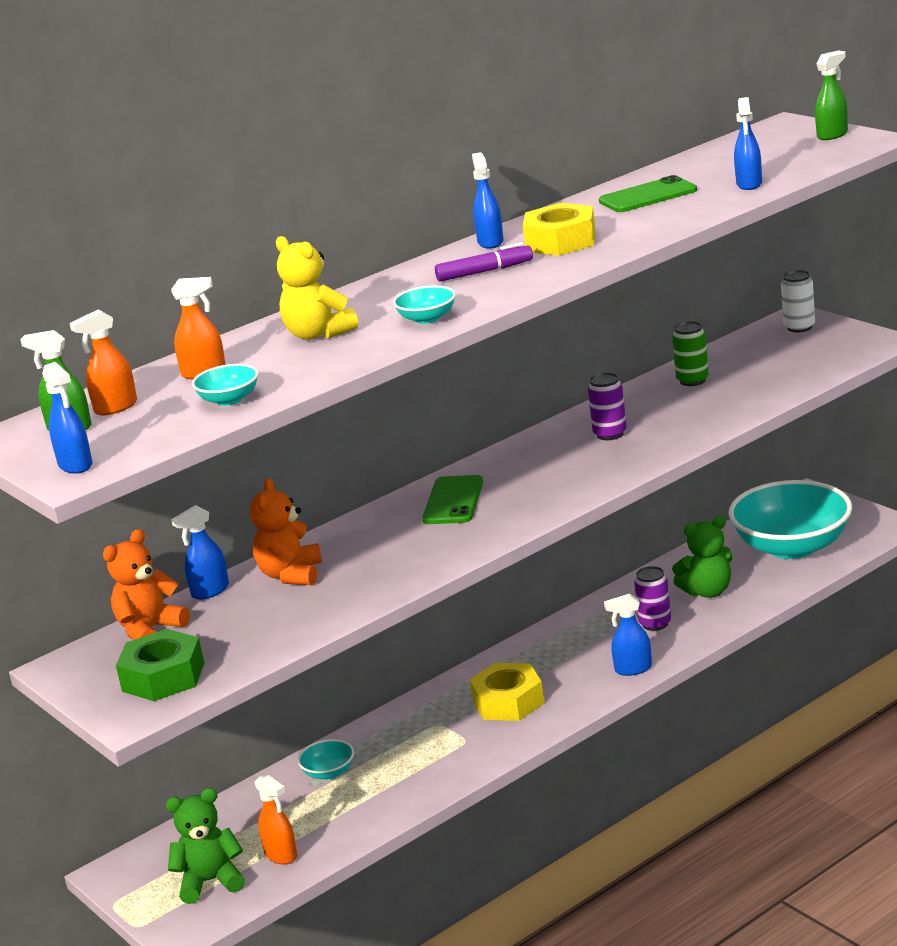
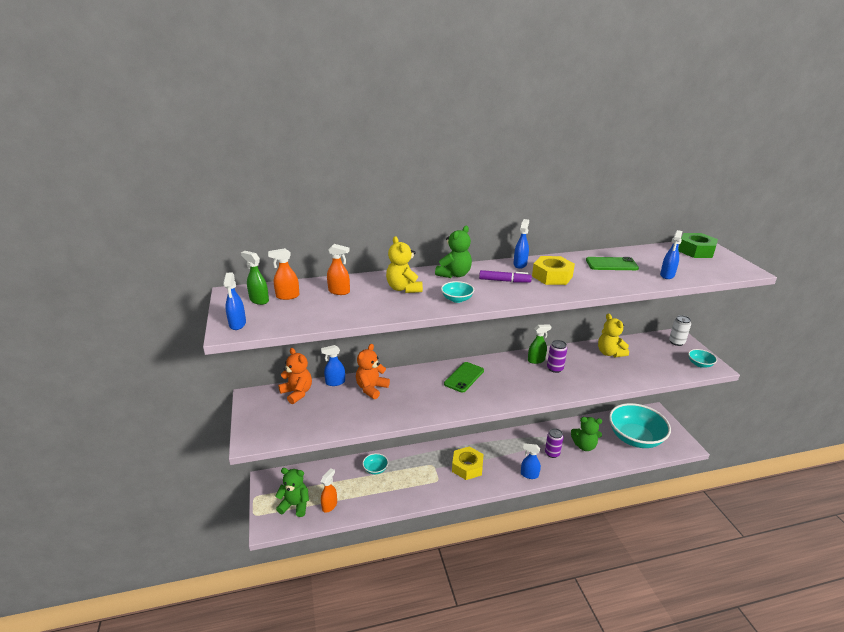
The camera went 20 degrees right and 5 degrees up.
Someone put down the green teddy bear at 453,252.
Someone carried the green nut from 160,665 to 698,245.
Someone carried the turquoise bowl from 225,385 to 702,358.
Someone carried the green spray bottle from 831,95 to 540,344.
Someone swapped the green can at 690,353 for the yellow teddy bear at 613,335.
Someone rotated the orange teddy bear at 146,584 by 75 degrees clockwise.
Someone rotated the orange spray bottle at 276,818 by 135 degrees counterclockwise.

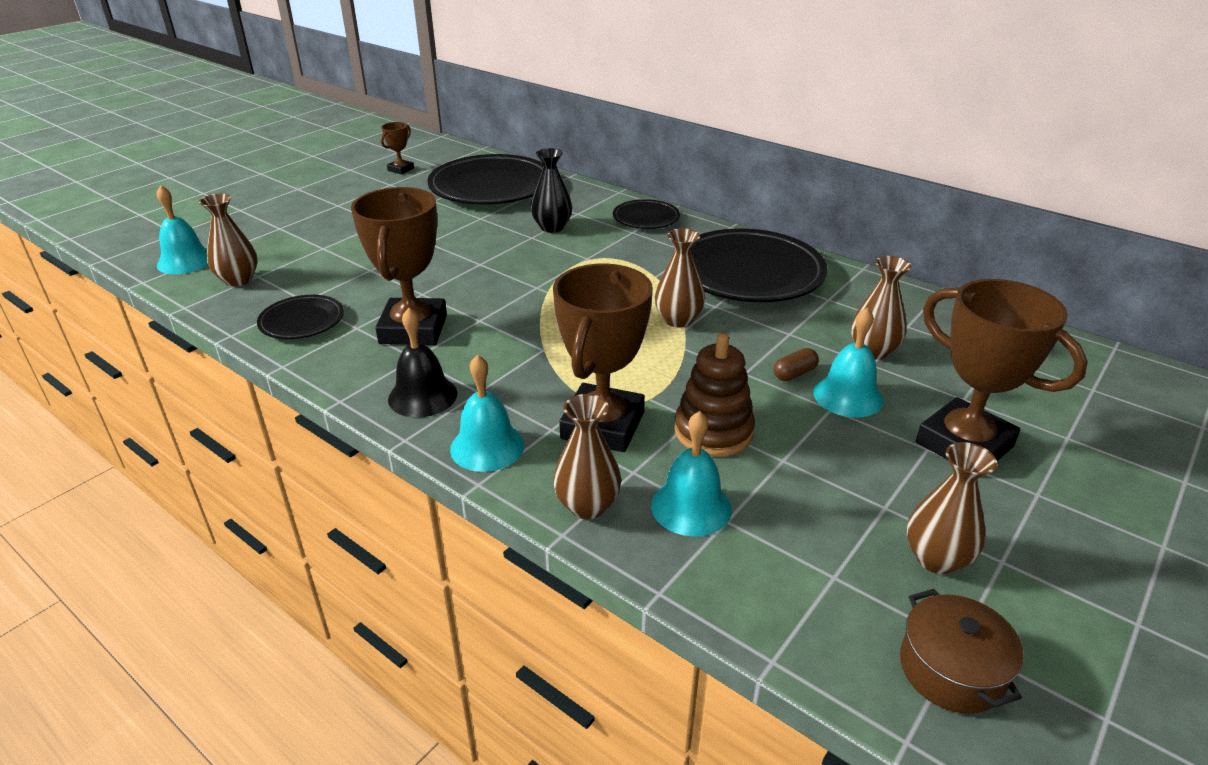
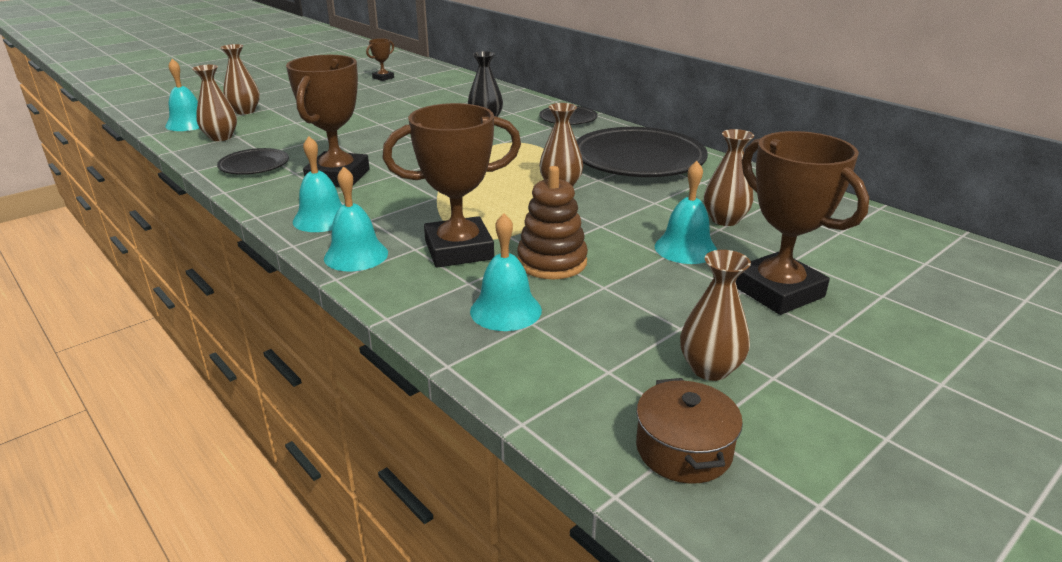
The camera went 10 degrees right and 5 degrees down.
Someone took away the black plate at 485,179.
Someone took away the brown capsule at 796,364.
Someone carried the brown vase from 587,456 to 240,79.
Someone repainted the black bell at 422,363, which became the turquoise bell at 317,184.
Someone rotated the brown trophy at 603,358 by 45 degrees clockwise.

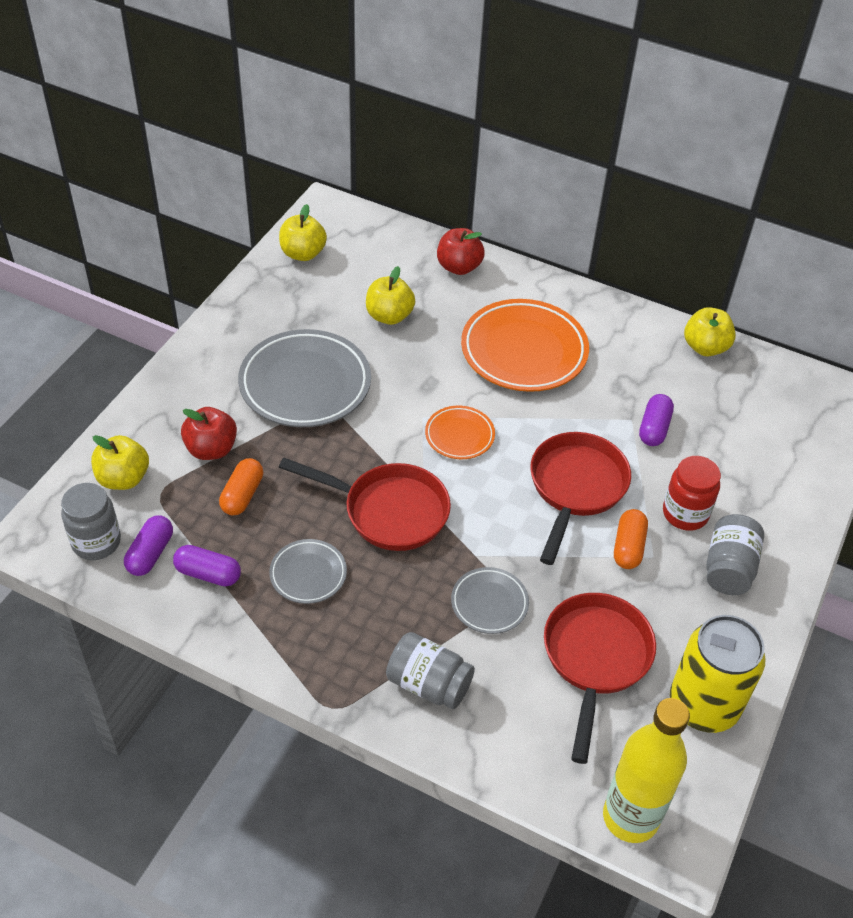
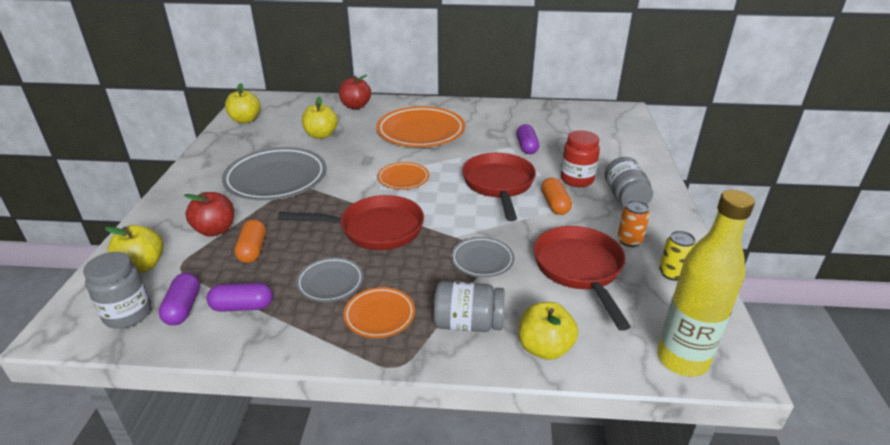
The camera went 20 degrees left and 15 degrees down.
Someone put down the orange plate at 379,312.
Someone put down the orange can at 633,223.
Someone carried the yellow apple from 710,331 to 548,331.
Someone scaled the yellow can at 718,674 by 0.47.

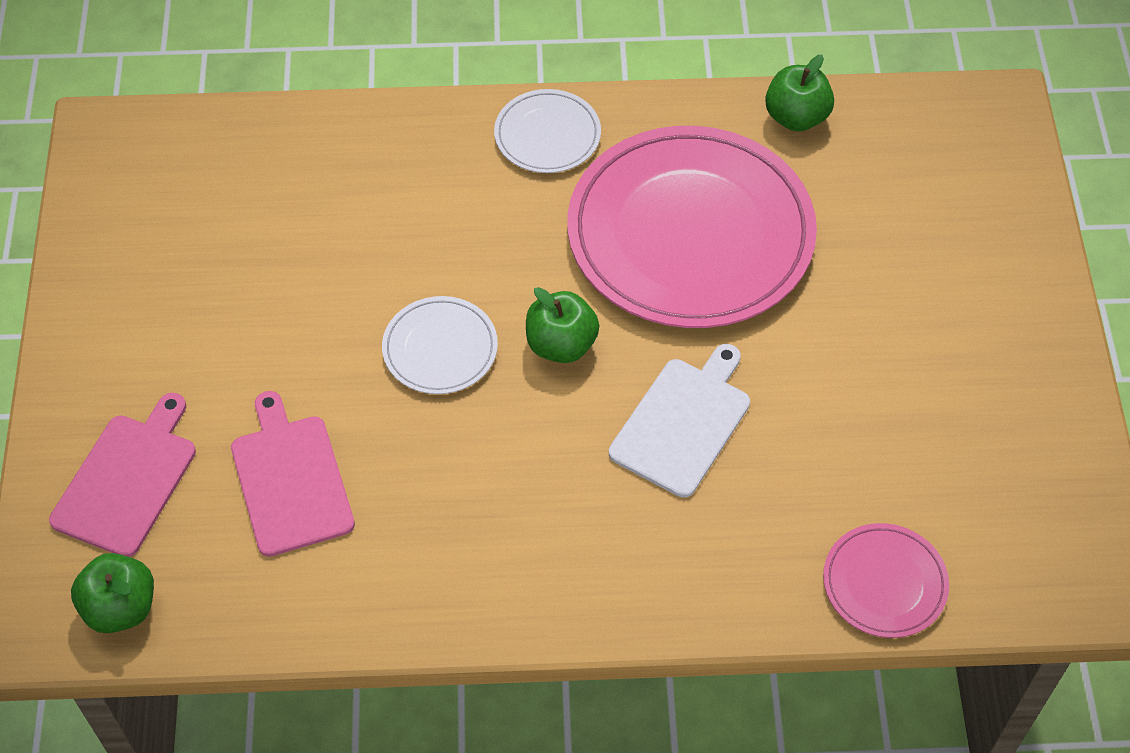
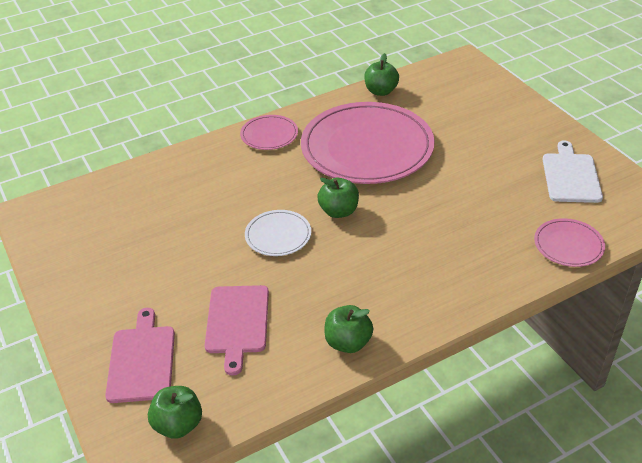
The camera went 25 degrees left and 15 degrees down.
Someone put down the green apple at 348,329.
Someone carried the white cutting board from 679,421 to 572,171.
Someone repainted the white plate at 547,131, which became the pink plate at 269,132.
Someone rotated the pink cutting board at 293,474 by 135 degrees counterclockwise.

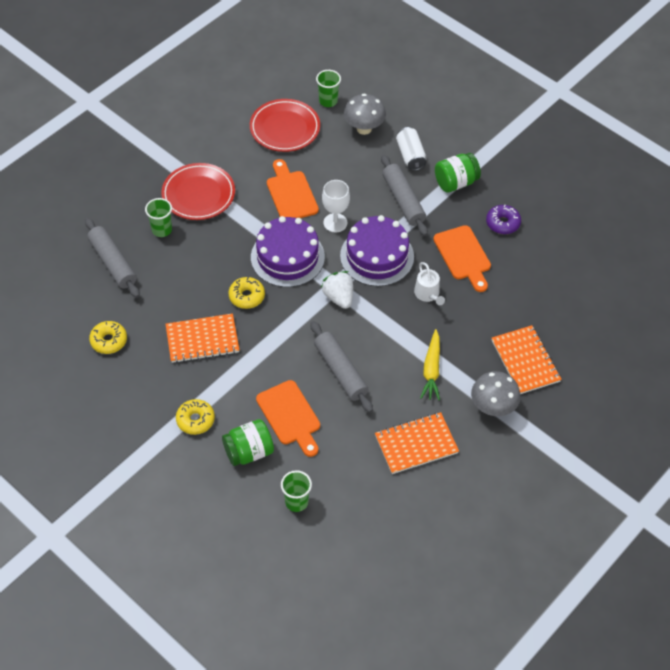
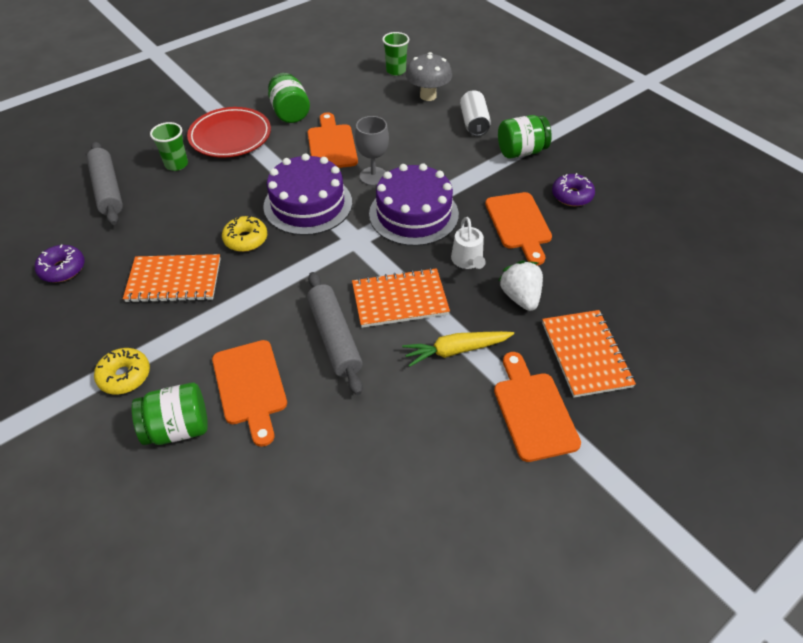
The camera went 10 degrees right and 5 degrees down.
Someone took away the red plate at 285,125.
Someone took away the green cup at 296,491.
Someone took away the grey rolling pin at 404,195.
Someone put down the green jar at 289,98.
Someone carried the white strawberry from 337,290 to 520,285.
Someone carried the orange notebook from 417,443 to 401,298.
Someone swapped the grey mushroom at 496,393 for the orange cutting board at 537,407.
Someone repainted the yellow donut at 108,337, which became the purple donut at 60,264.
Someone repainted the white goblet at 336,206, which became the grey goblet at 372,151.
Someone rotated the yellow carrot at 430,364 by 60 degrees clockwise.

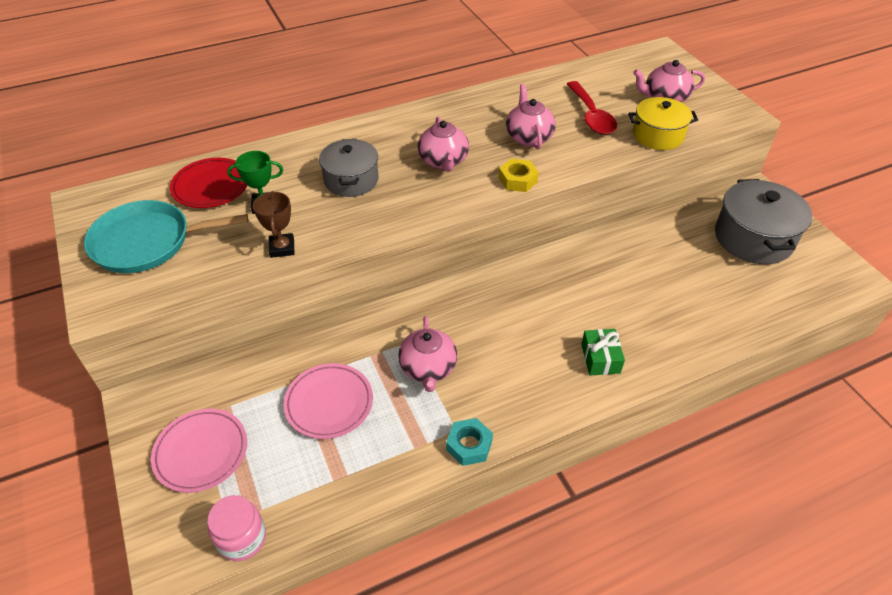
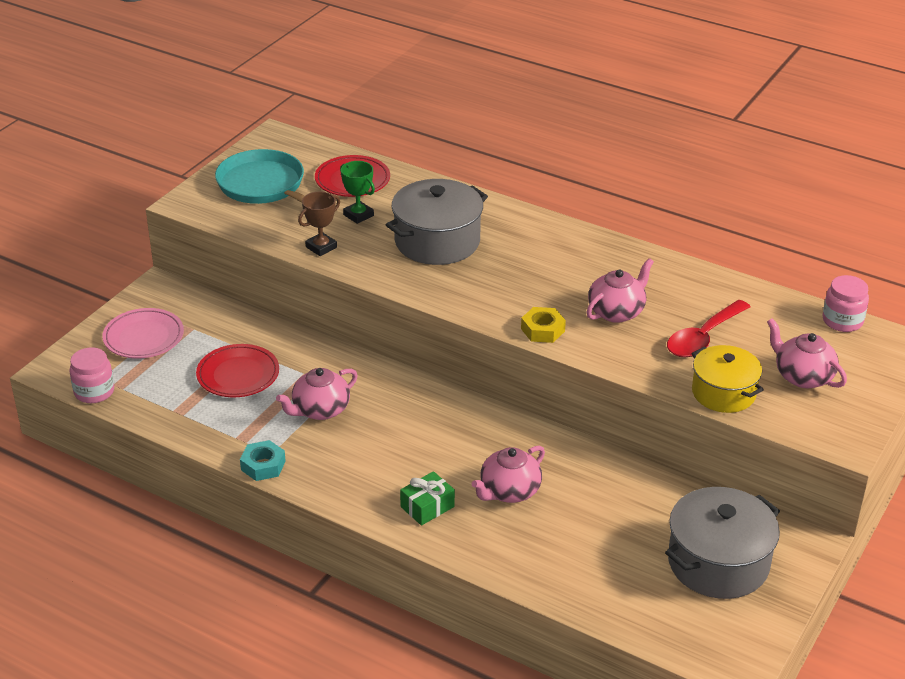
The camera went 55 degrees right and 10 degrees down.
Someone put down the pink jar at 845,303.
Someone carried the pink teapot from 443,144 to 508,474.
Someone repainted the pink plate at 328,401, which became the red plate at 237,370.
Someone scaled the grey pot at 349,168 by 1.51.

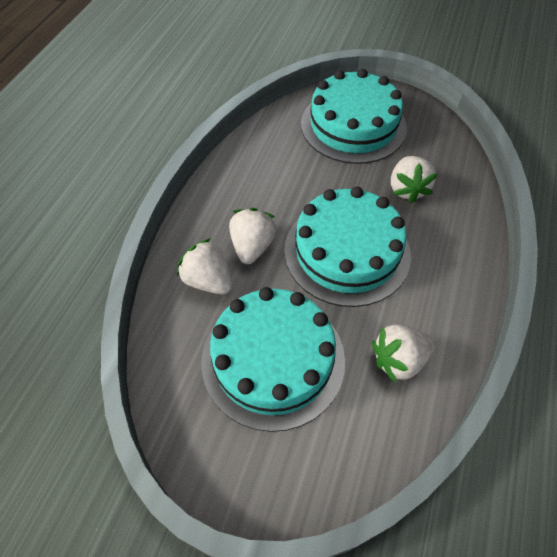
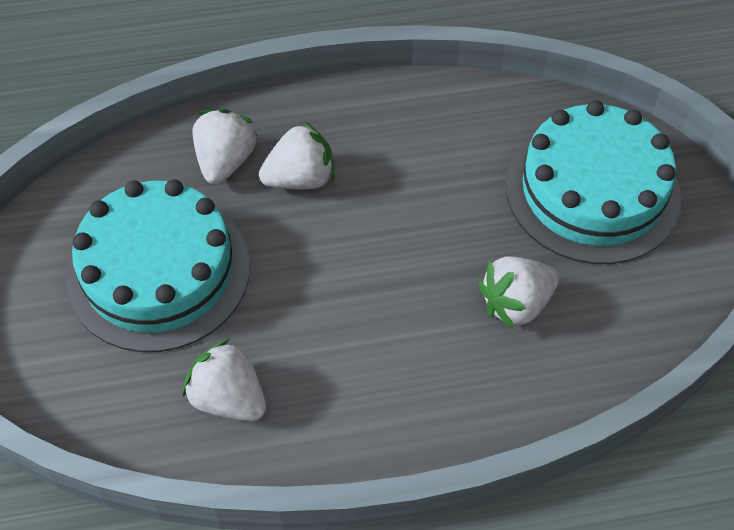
The camera went 60 degrees right and 0 degrees up.
Someone took away the turquoise cake at 347,247.

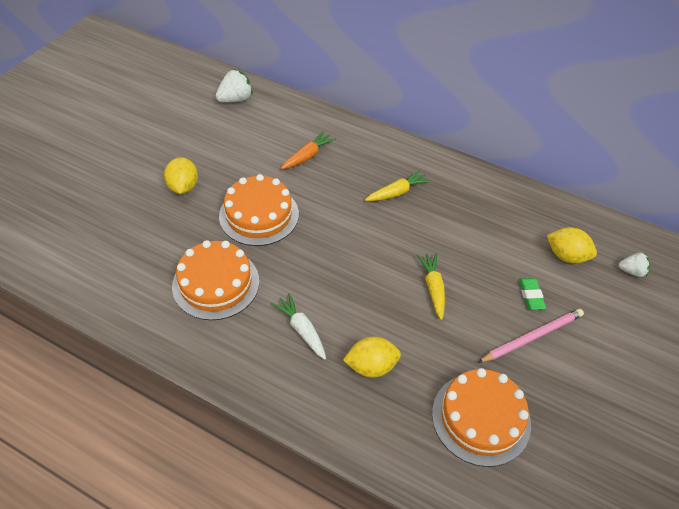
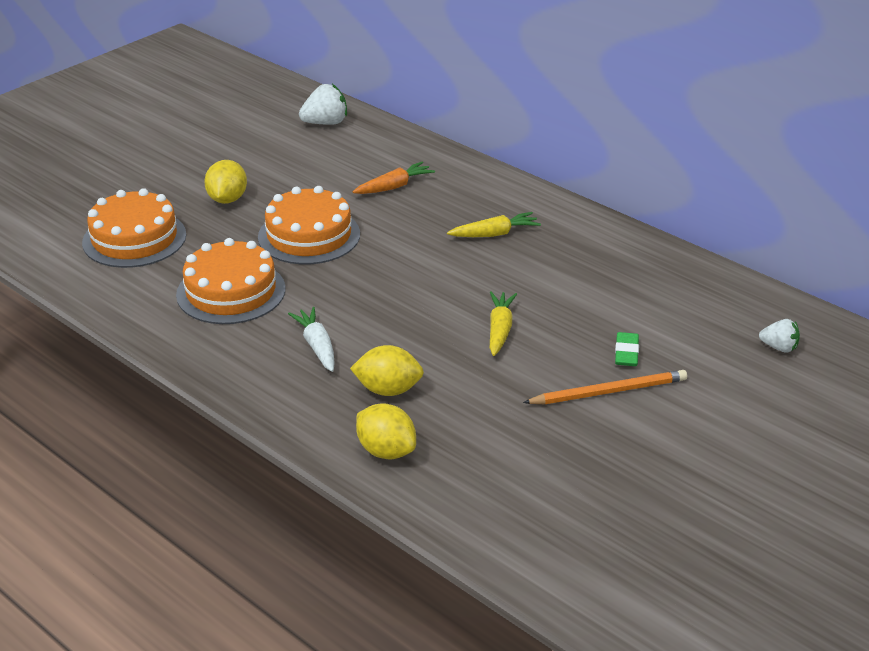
The camera went 15 degrees right and 15 degrees down.
Someone carried the orange cake from 481,417 to 134,228.
Someone carried the yellow lemon from 572,245 to 386,431.
Someone repainted the pink pencil at 530,336, which became the orange pencil at 605,387.

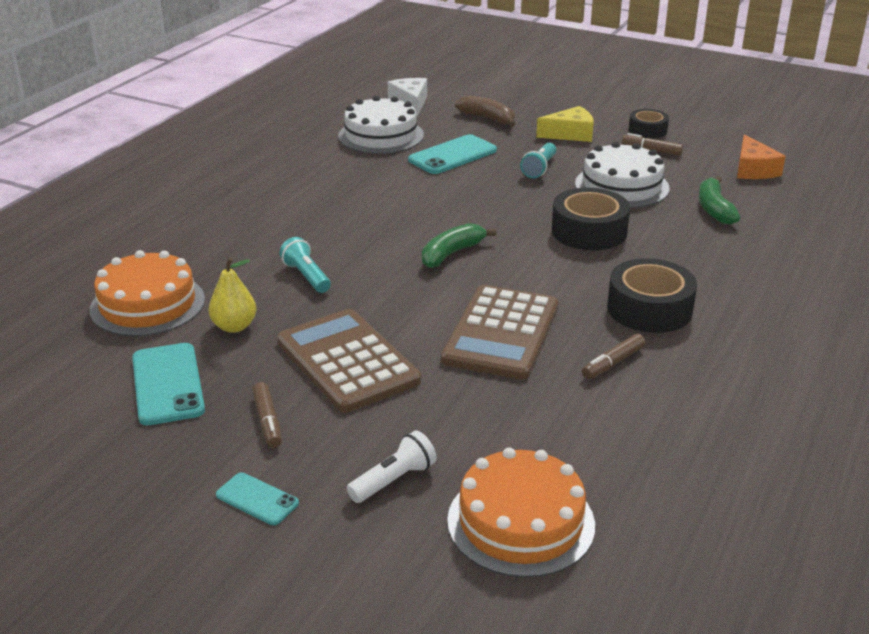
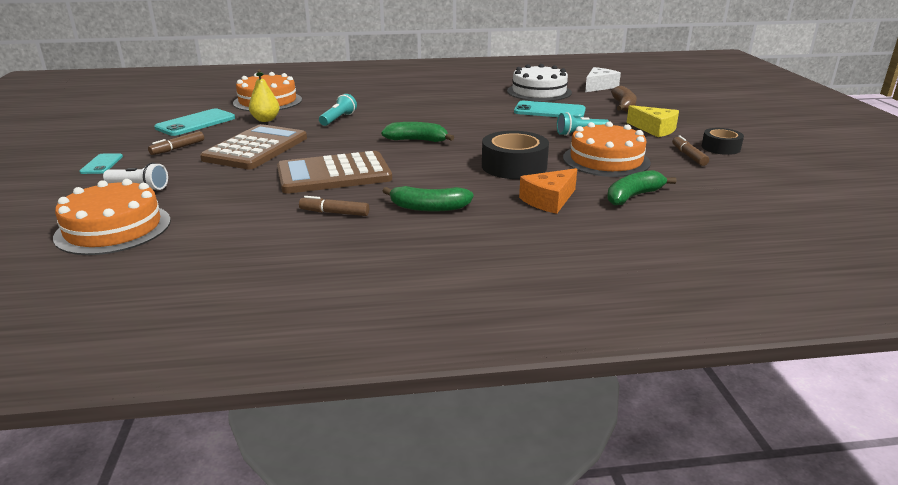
The camera went 55 degrees right and 5 degrees down.
Someone carried the orange cheese from 761,156 to 548,191.
Someone swapped the black tape at 652,295 for the green banana at 428,199.
Someone repainted the white cake at 622,175, which became the orange cake at 607,149.

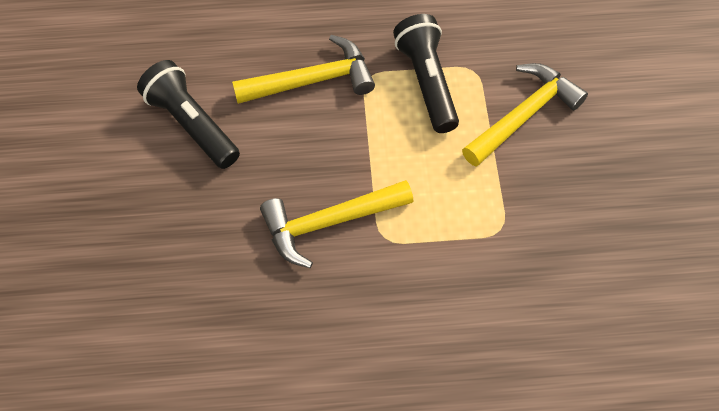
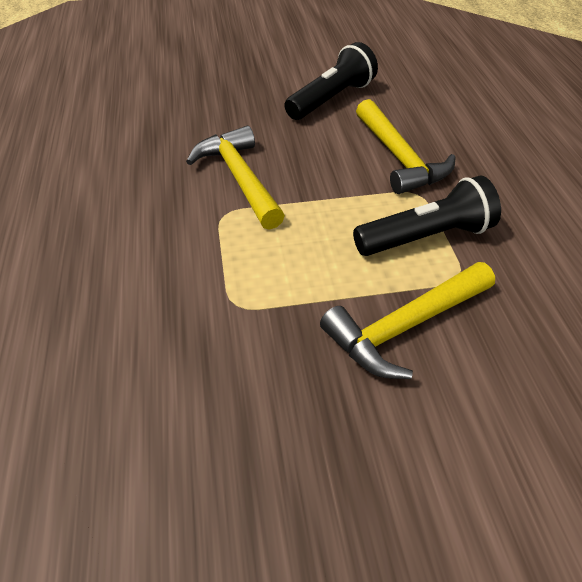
The camera went 85 degrees right and 15 degrees down.
Someone rotated the yellow hammer at 525,115 by 105 degrees clockwise.

